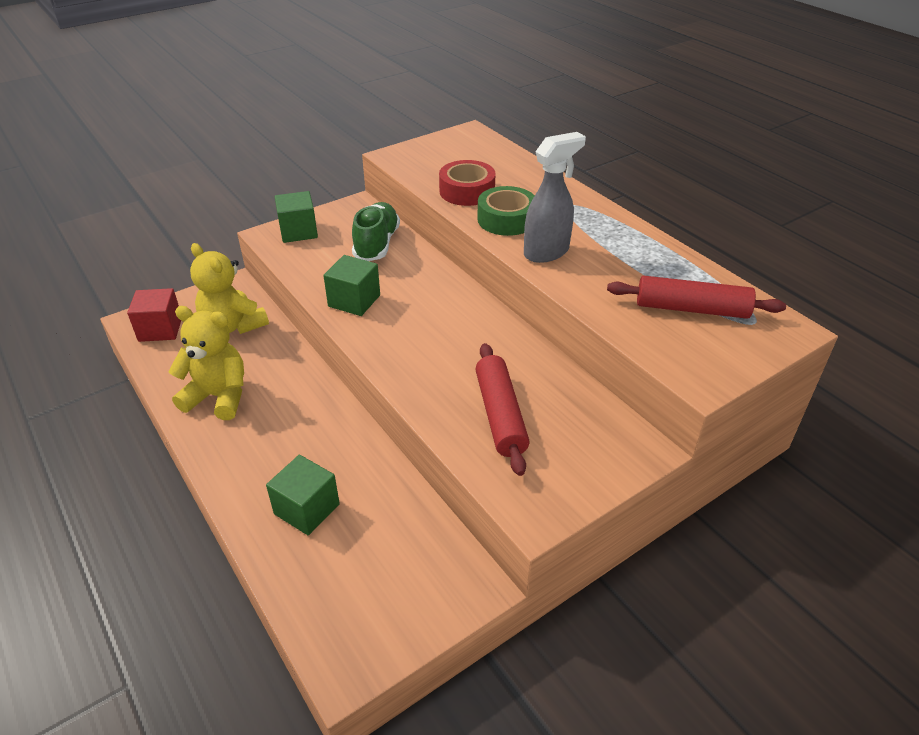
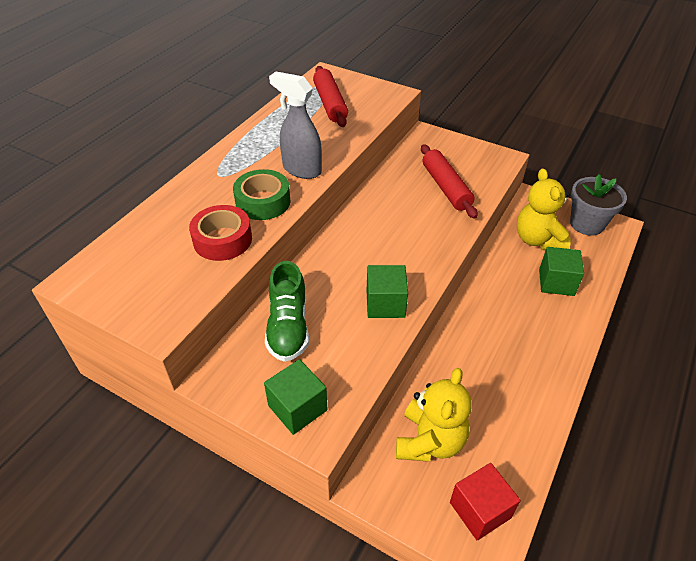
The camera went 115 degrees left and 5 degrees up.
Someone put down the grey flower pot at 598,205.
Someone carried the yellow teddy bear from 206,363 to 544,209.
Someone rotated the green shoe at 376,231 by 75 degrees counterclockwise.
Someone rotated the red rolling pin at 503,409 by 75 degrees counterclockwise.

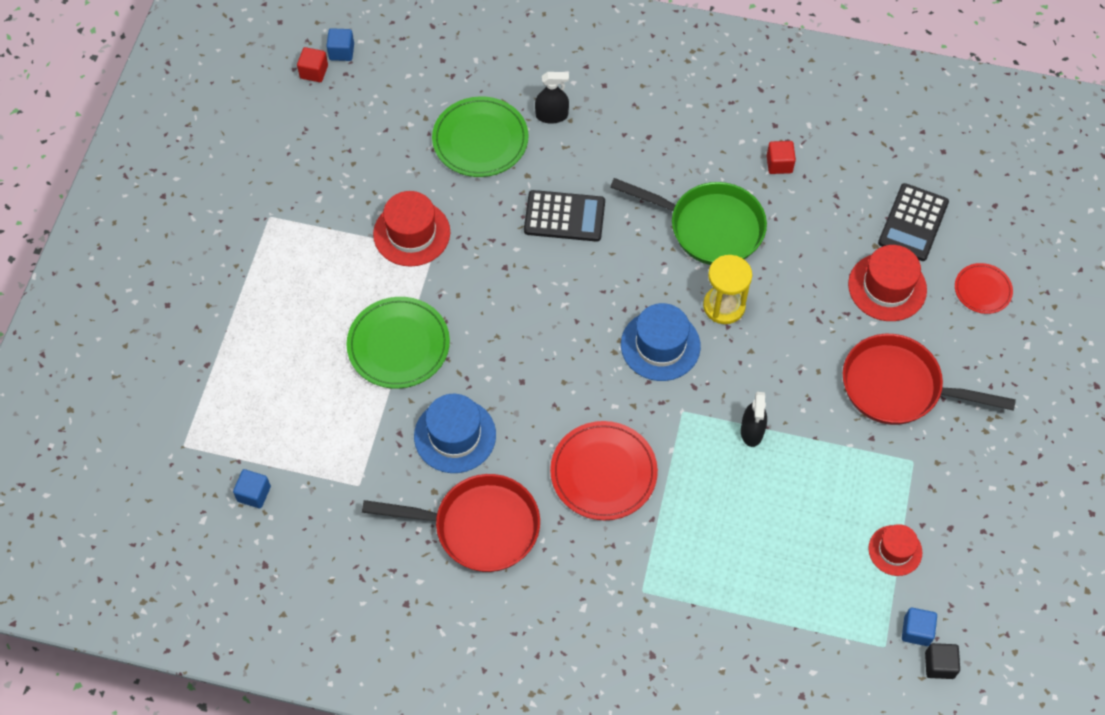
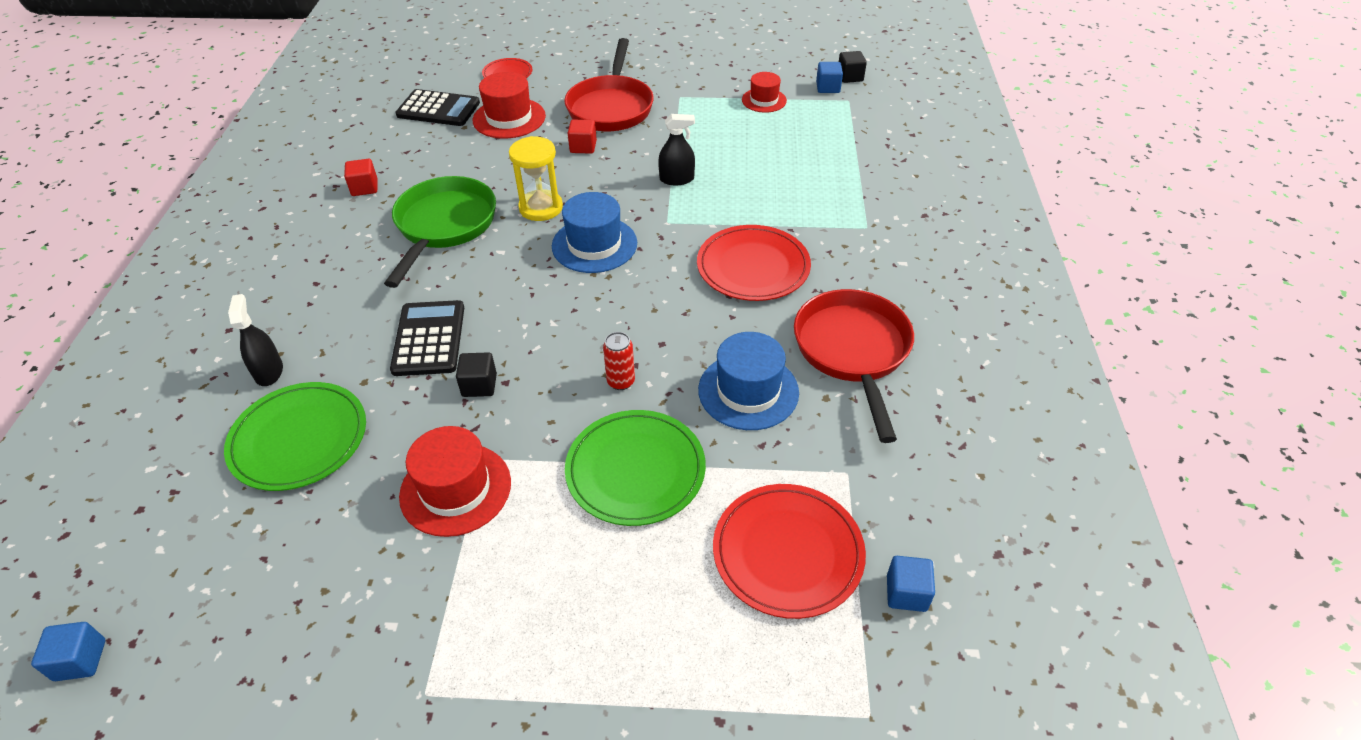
The camera went 100 degrees left and 15 degrees down.
Someone put down the black cube at 476,374.
Someone put down the red can at 619,361.
Someone put down the red plate at 789,551.
Someone carried the red cube from 312,64 to 582,137.

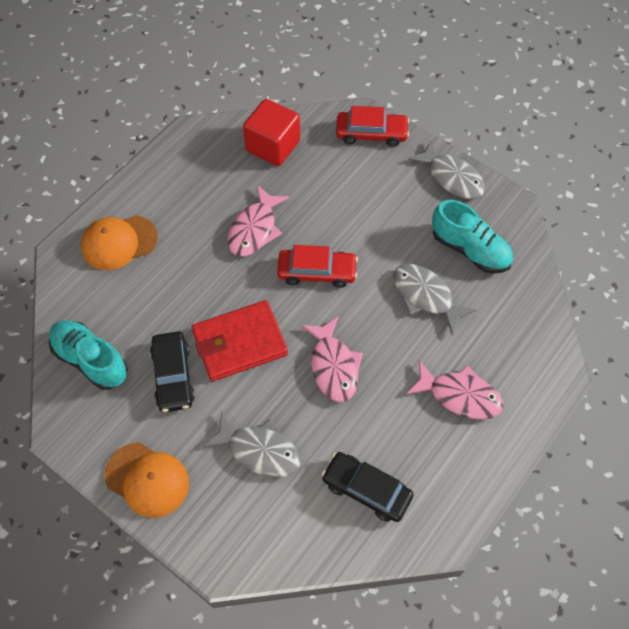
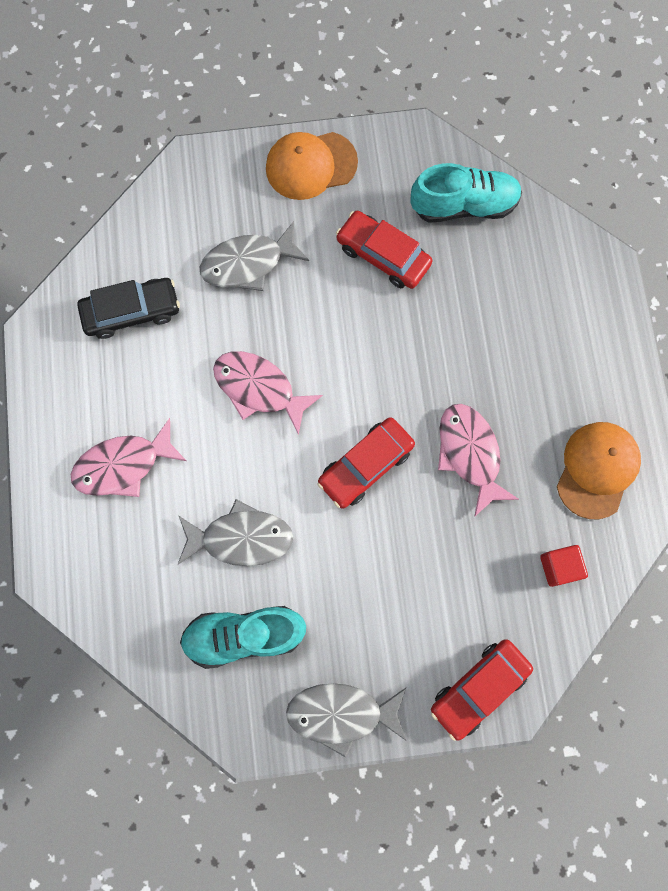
The camera went 135 degrees right and 15 degrees up.
Someone took away the red wallet at 240,340.
Someone carried the orange cap from 119,242 to 599,470.
Someone repainted the black car at 172,372, which became the red car at 384,250.
Someone scaled the red cube at 271,132 by 0.55.

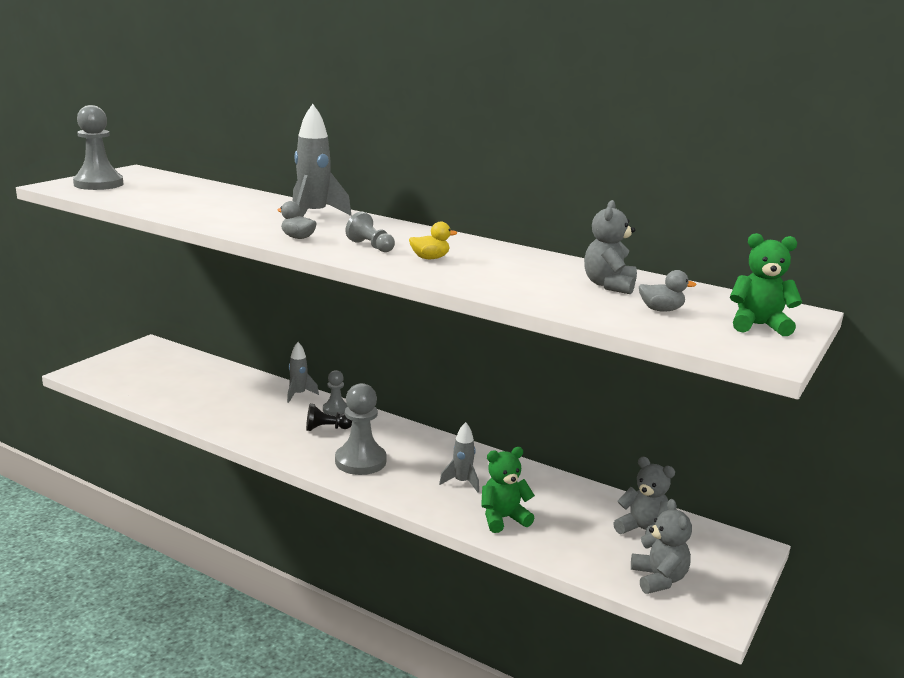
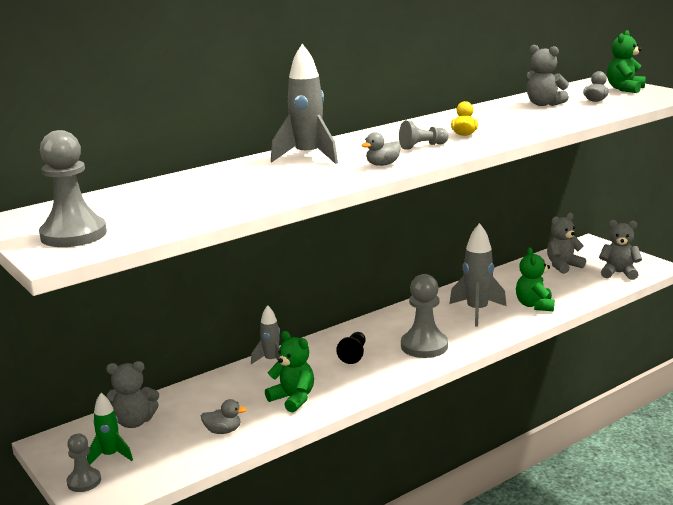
The camera went 65 degrees left and 0 degrees up.
Someone put down the green rocket at 110,429.
Someone put down the grey teddy bear at 132,394.
Someone put down the grey duck at 224,416.
Someone put down the green teddy bear at 289,371.
Someone carried the grey pawn from 335,393 to 84,463.
Someone scaled the grey rocket at 459,457 by 1.67.

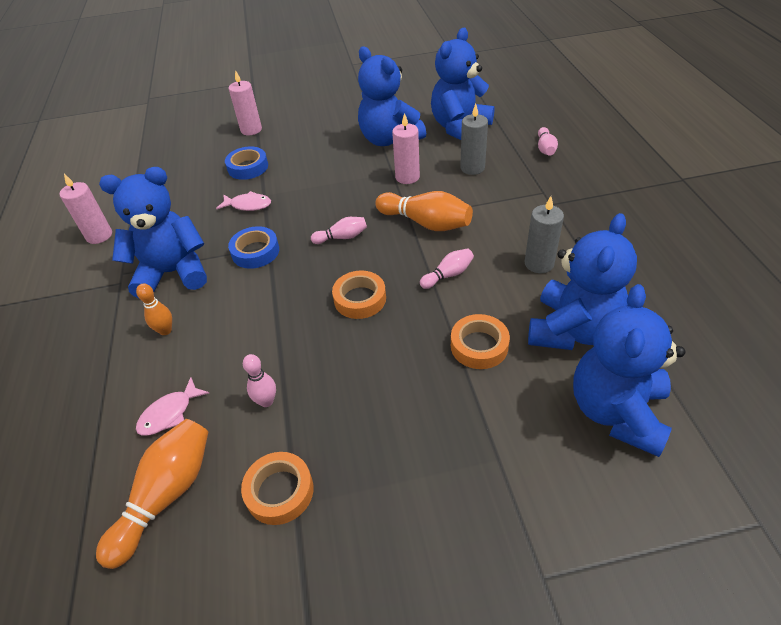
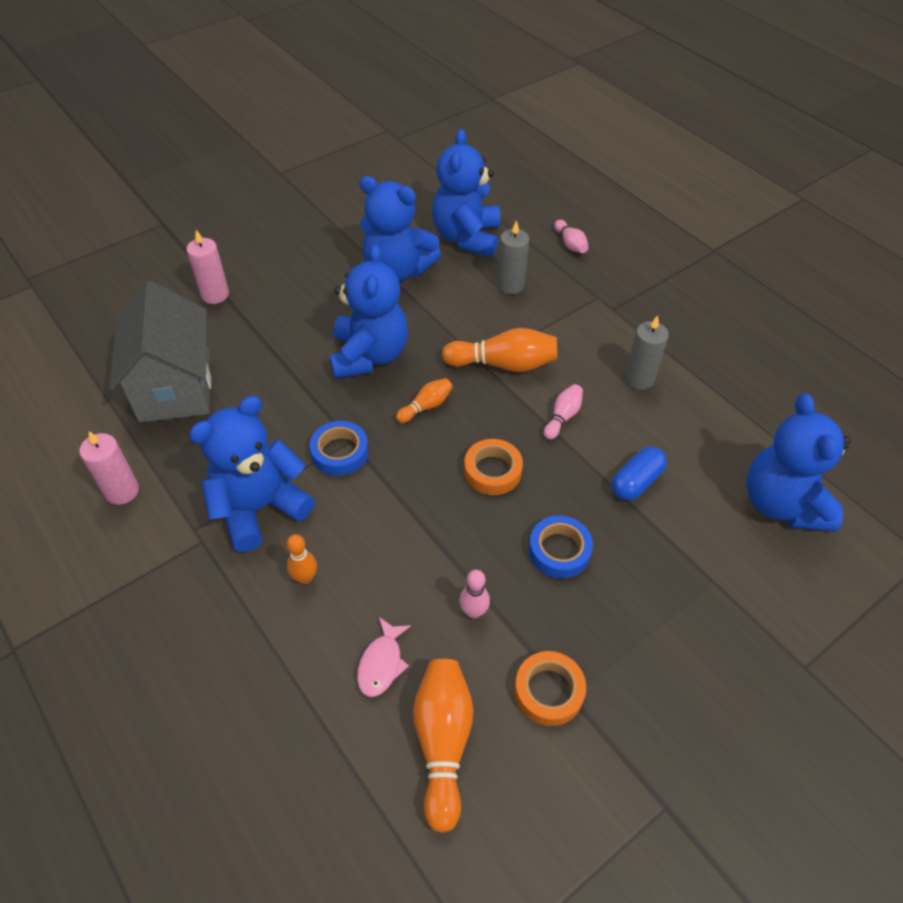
The camera went 30 degrees left and 5 degrees up.
Someone took away the pink fish at 243,201.
Someone took away the pink candle at 406,148.
Someone put down the grey house at 160,352.
Someone carried the blue tape from 246,163 to 561,547.
Someone carried the blue teddy bear from 582,281 to 369,311.
Someone swapped the orange tape at 480,341 for the blue capsule at 639,473.
Someone repainted the pink bowling pin at 339,230, which became the orange bowling pin at 424,400.

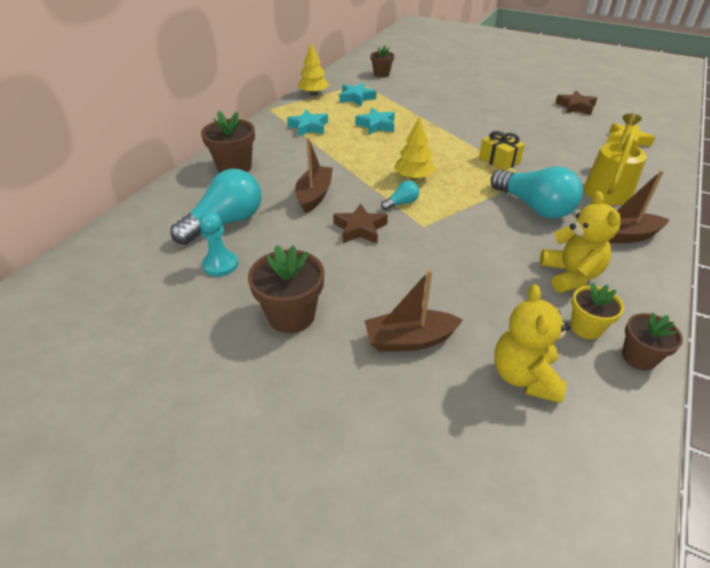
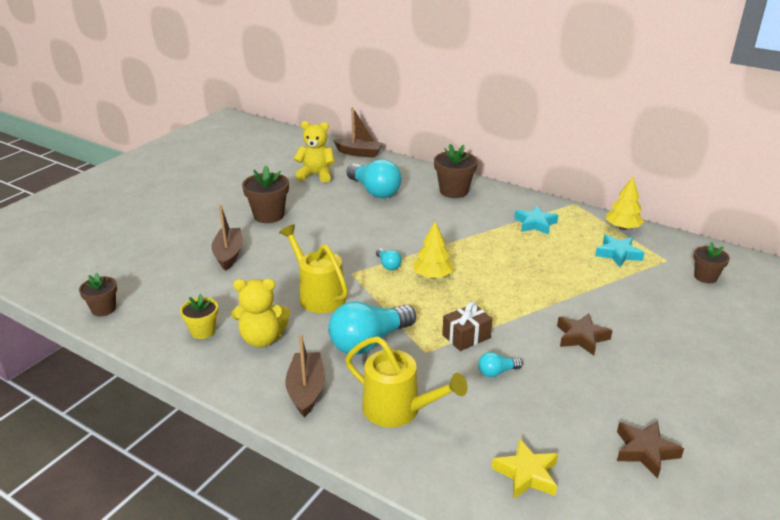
The camera went 95 degrees right and 10 degrees down.
Someone took away the turquoise pawn at 218,244.
Someone took away the turquoise star at 375,121.
Someone put down the yellow watering can at 313,268.
Someone put down the turquoise light bulb at 500,364.
Someone carried the brown boat from 314,175 to 358,132.
Someone carried the brown star from 360,224 to 584,334.
Someone carried the yellow teddy bear from 532,343 to 314,152.
Someone carried the brown flower pot from 652,341 to 98,294.
Someone repainted the yellow gift at 502,151, which became the brown gift at 467,326.

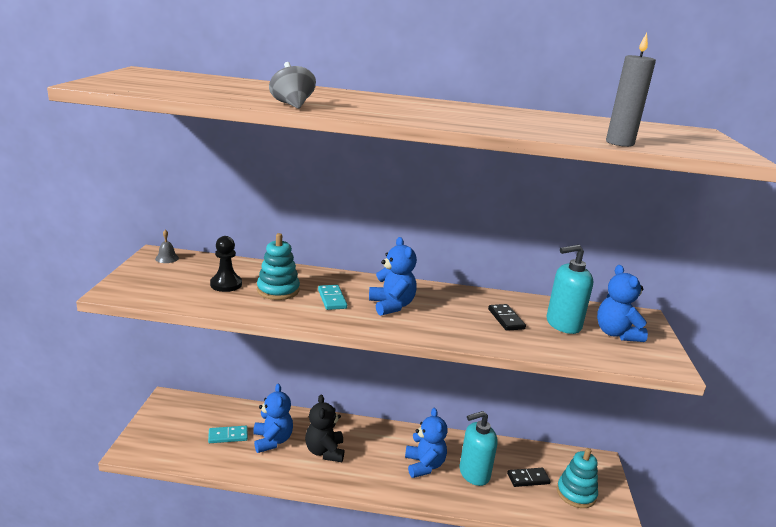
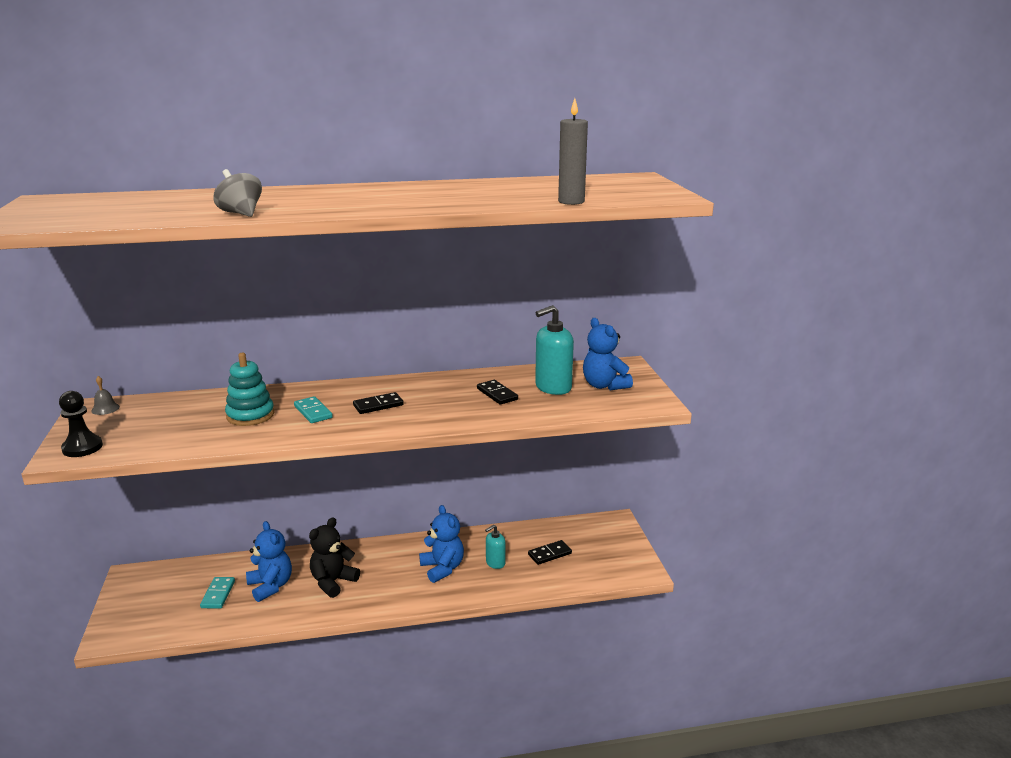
The camera went 15 degrees left and 0 degrees up.
Someone took away the turquoise stacking toy at 577,478.
Someone carried the black pawn from 226,264 to 81,424.
Someone swapped the blue teddy bear at 393,276 for the black domino at 378,403.
Someone rotated the turquoise domino at 228,434 by 60 degrees counterclockwise.
Someone rotated the black teddy bear at 325,428 by 60 degrees clockwise.
Someone scaled the turquoise soap dispenser at 479,448 by 0.57.

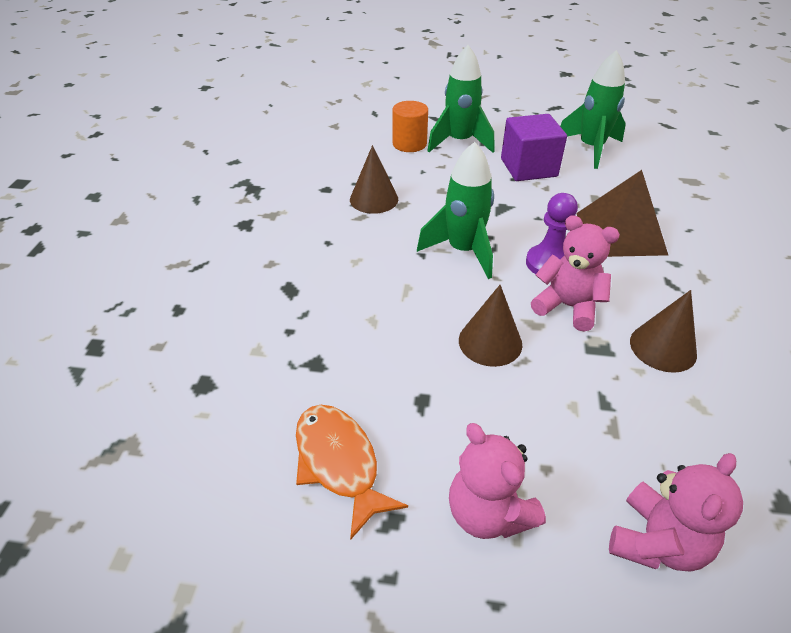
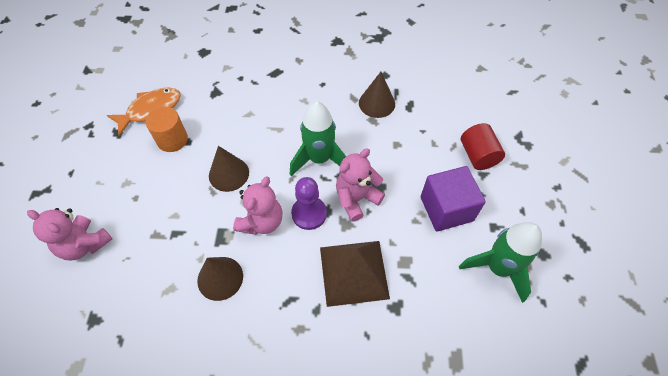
The camera went 85 degrees right and 15 degrees up.
Someone carried the orange cylinder from 410,126 to 166,129.
Someone carried the pink teddy bear from 497,481 to 360,185.
Someone swapped the green rocket at 460,99 for the red cylinder at 483,146.

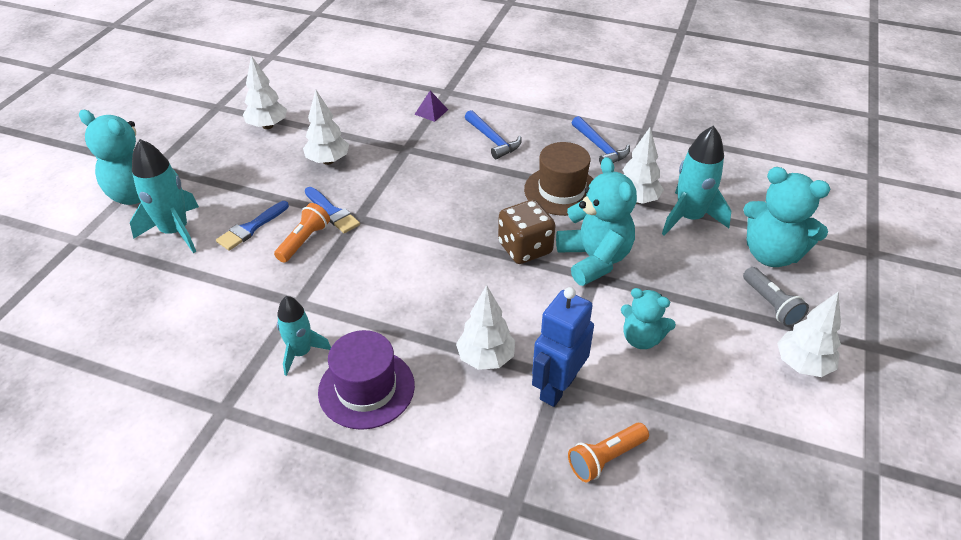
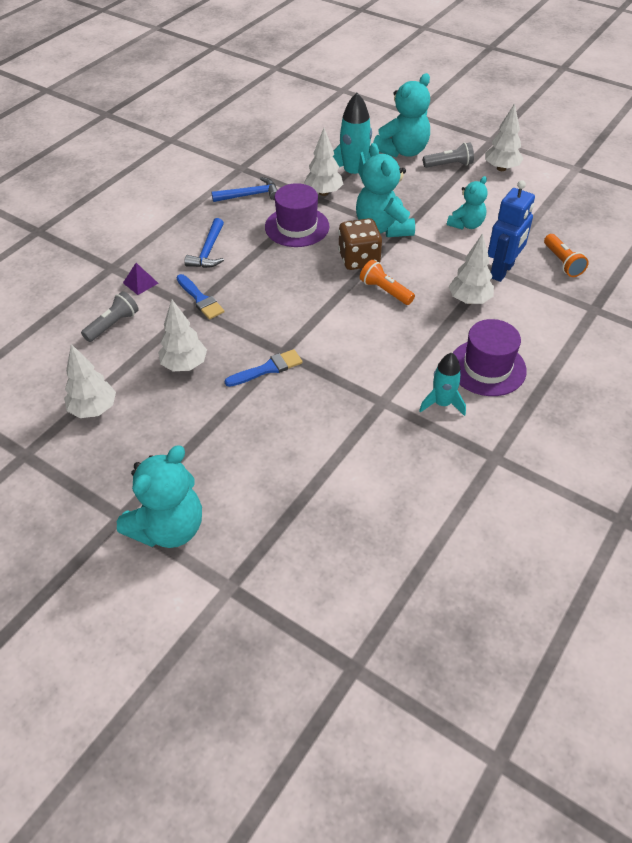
The camera went 75 degrees left and 5 degrees up.
Someone took away the turquoise rocket at 164,196.
Someone put down the grey flashlight at 110,316.
Someone carried the blue brush from 252,226 to 200,296.
Someone carried the orange flashlight from 302,233 to 387,282.
Someone repainted the brown hat at 559,179, which became the purple hat at 297,215.
Someone rotated the blue hammer at 493,134 by 120 degrees clockwise.
Someone rotated the blue robot at 563,347 by 105 degrees counterclockwise.
Someone rotated the turquoise teddy bear at 596,221 by 105 degrees counterclockwise.

